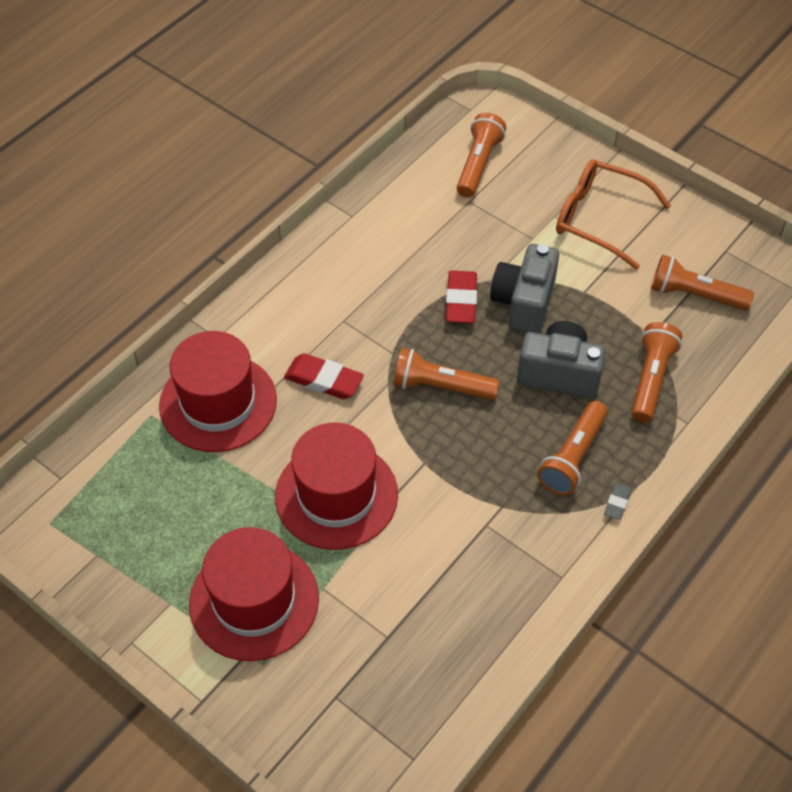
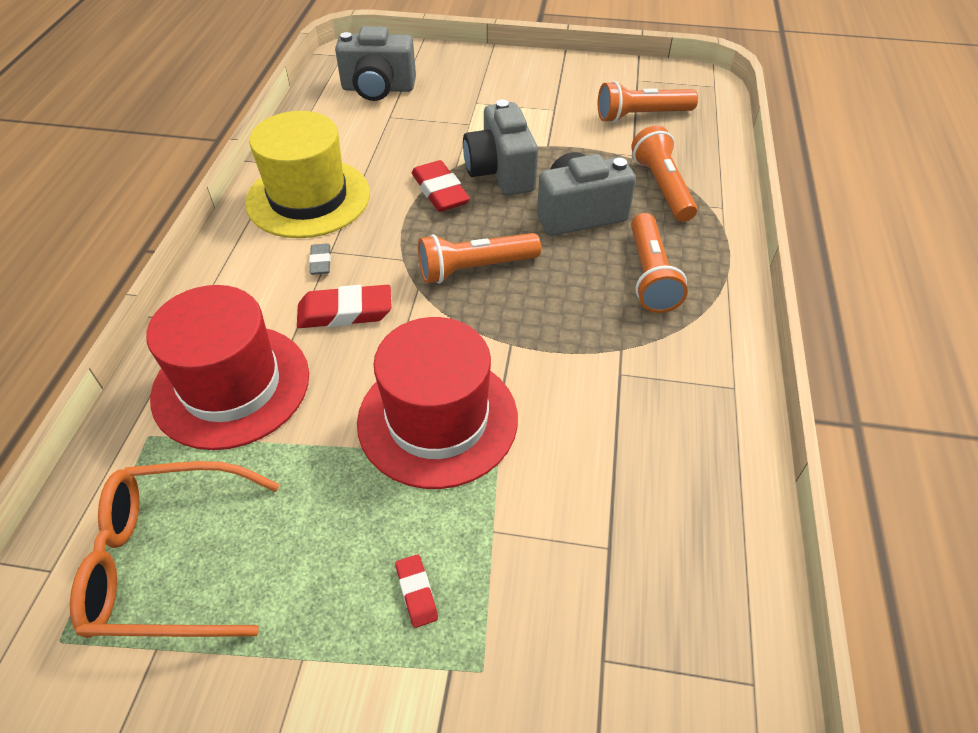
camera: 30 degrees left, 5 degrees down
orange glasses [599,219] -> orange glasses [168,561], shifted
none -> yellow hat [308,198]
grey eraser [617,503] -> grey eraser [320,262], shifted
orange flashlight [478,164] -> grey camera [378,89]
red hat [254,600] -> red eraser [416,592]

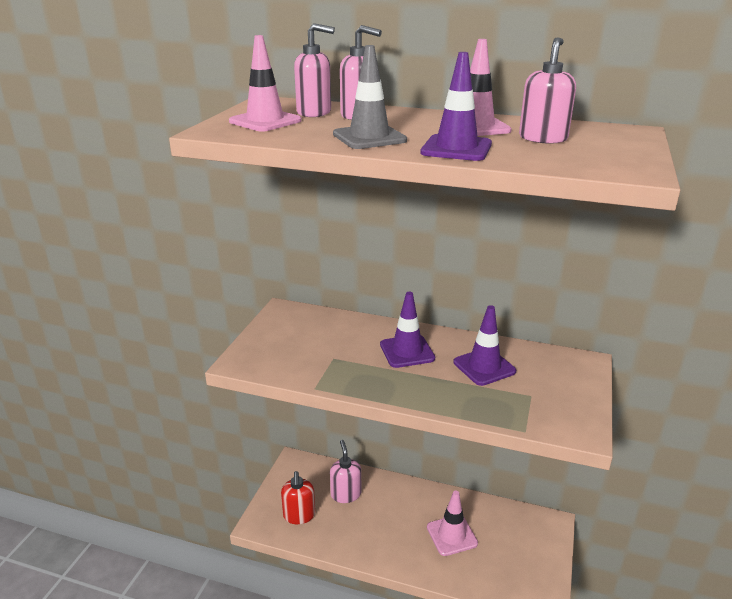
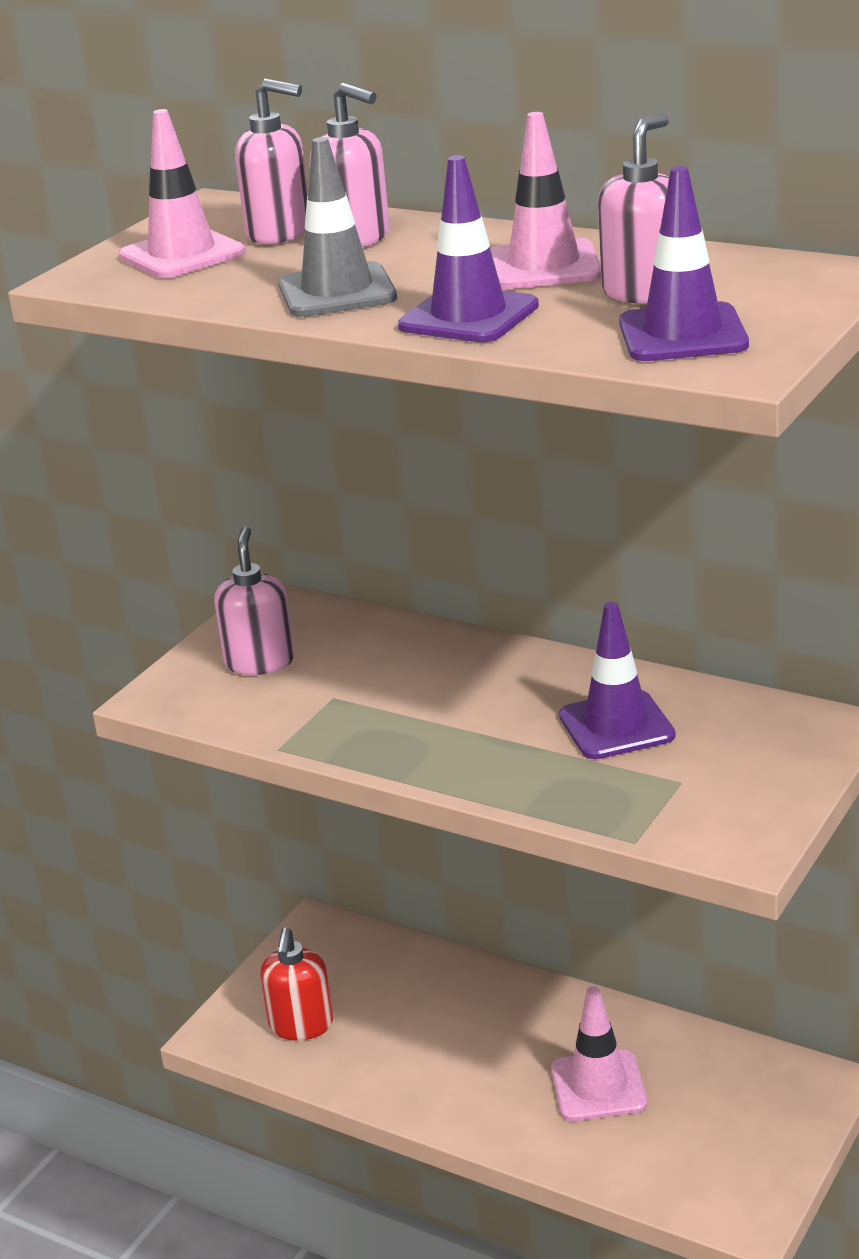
camera: 15 degrees right, 0 degrees up
pink soap dispenser [345,494] -> pink soap dispenser [260,662], shifted
purple traffic cone [407,351] -> purple traffic cone [683,334], shifted

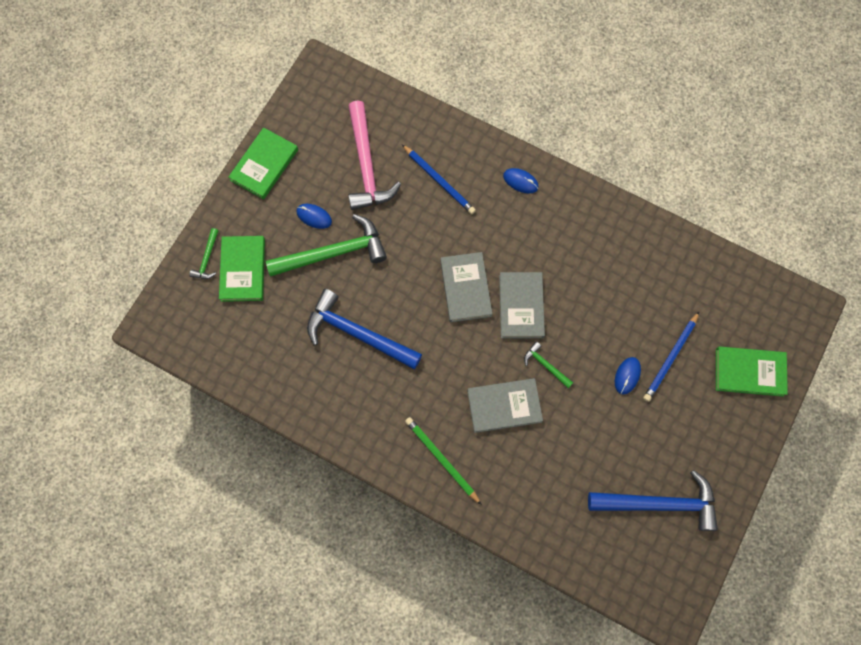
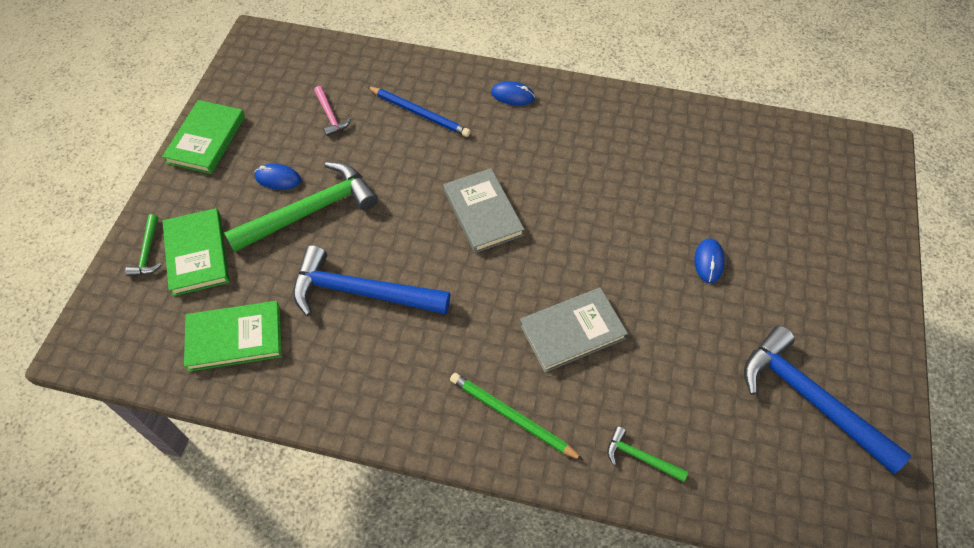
camera: 15 degrees left, 15 degrees down
green book [749,372] -> green book [235,338], shifted
pink hammer [366,165] -> pink hammer [330,116], x0.46
green hammer [545,365] -> green hammer [640,457], shifted
blue hammer [659,504] -> blue hammer [810,399], 120 degrees counterclockwise
grey book [521,306] -> none
blue pencil [670,358] -> none

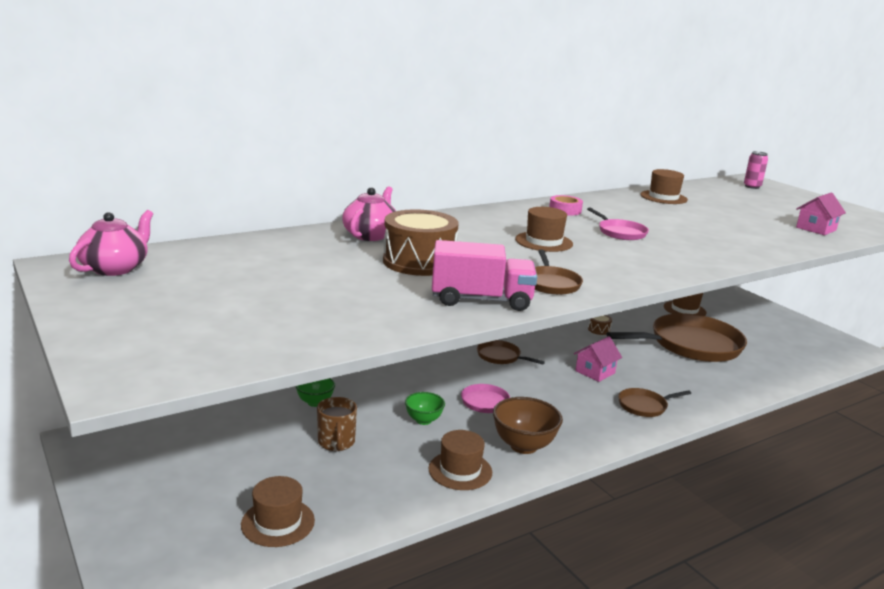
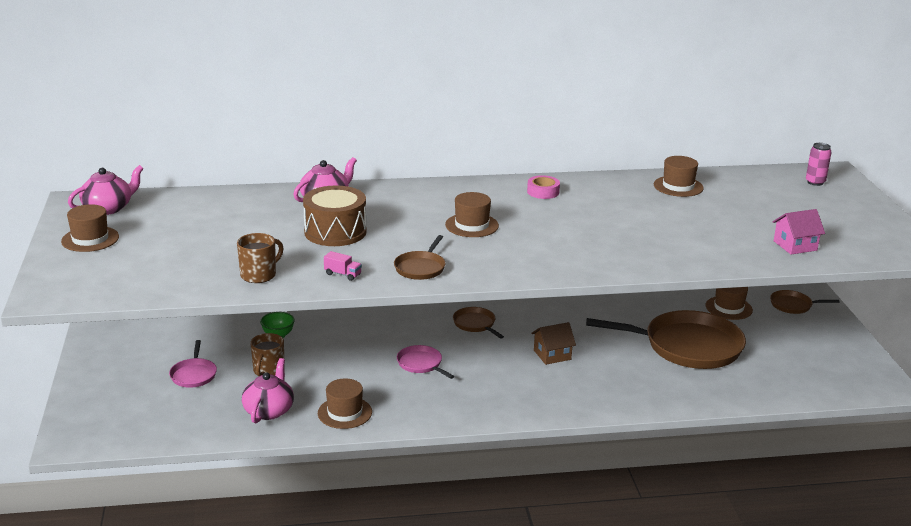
camera: 25 degrees right, 5 degrees up
brown hat [278,522] -> brown hat [90,239], shifted
pink pan [620,232] -> pink pan [194,375], shifted
none -> brown mug [259,275]
none -> pink teapot [269,410]
pink truck [481,300] -> pink truck [342,274], x0.44
pink house [595,372] -> brown house [552,355]
brown pan [644,406] -> brown pan [793,305], shifted
green bowl [423,420] -> none
brown bowl [523,446] -> none
brown drum [599,330] -> none

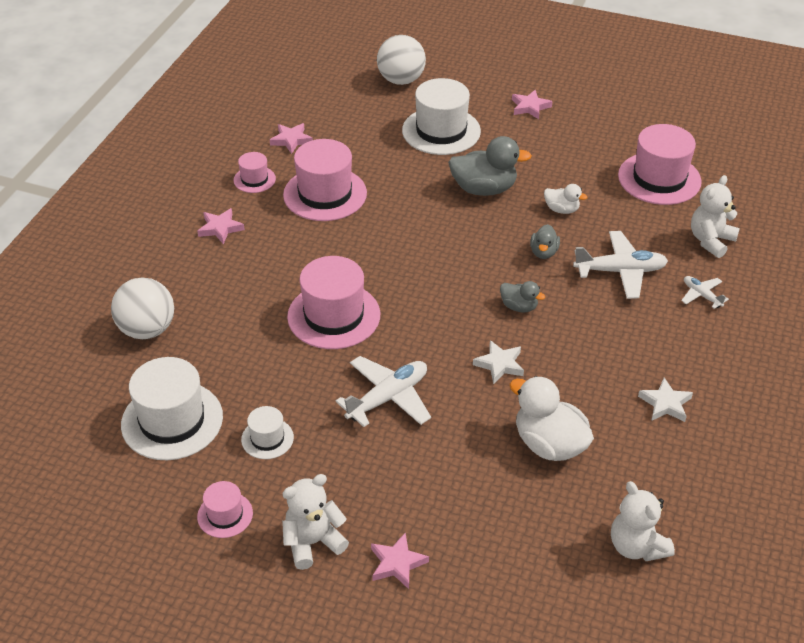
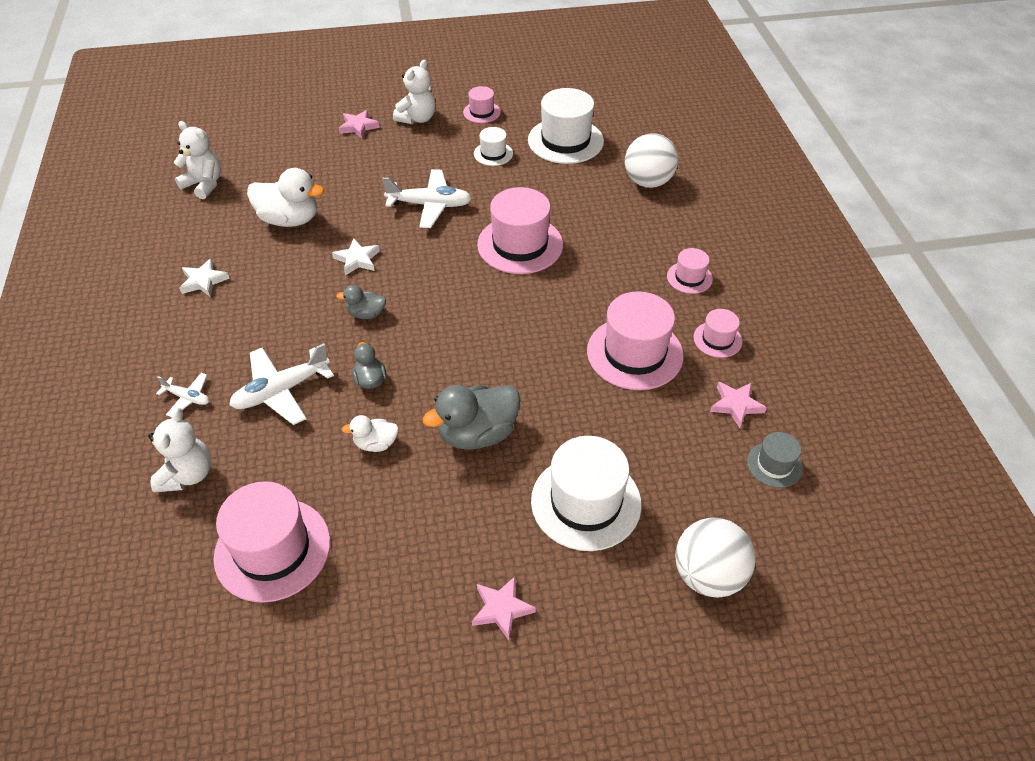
camera: 150 degrees right, 5 degrees up
white plane [388,398] -> white plane [430,205], 105 degrees counterclockwise
pink star [220,228] -> pink hat [689,277]
none -> grey hat [774,464]

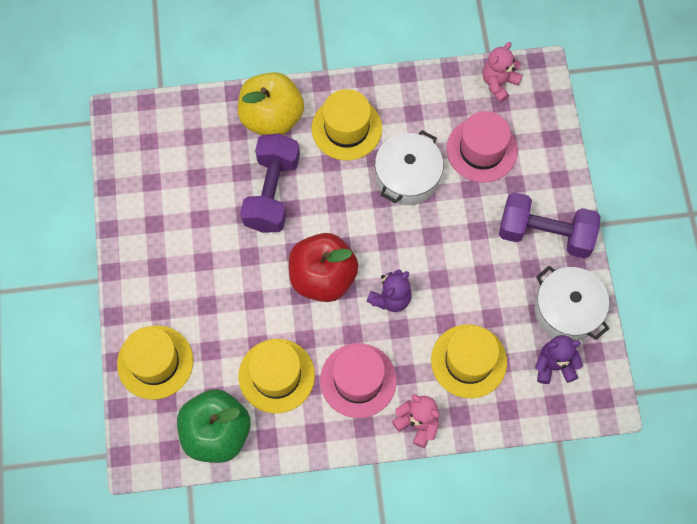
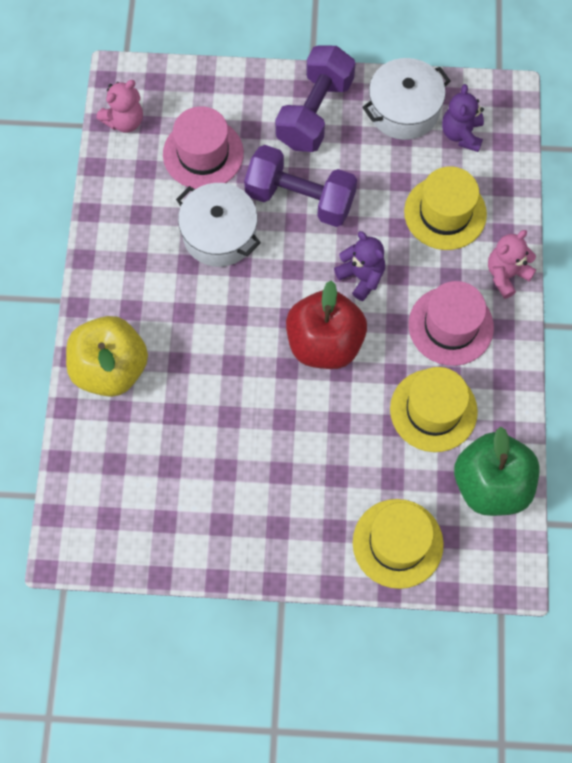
camera: 80 degrees left, 0 degrees up
pink teddy bear [499,83] -> pink teddy bear [124,121], 90 degrees counterclockwise
purple dumbbell [272,192] -> purple dumbbell [300,198], shifted
yellow hat [346,128] -> none

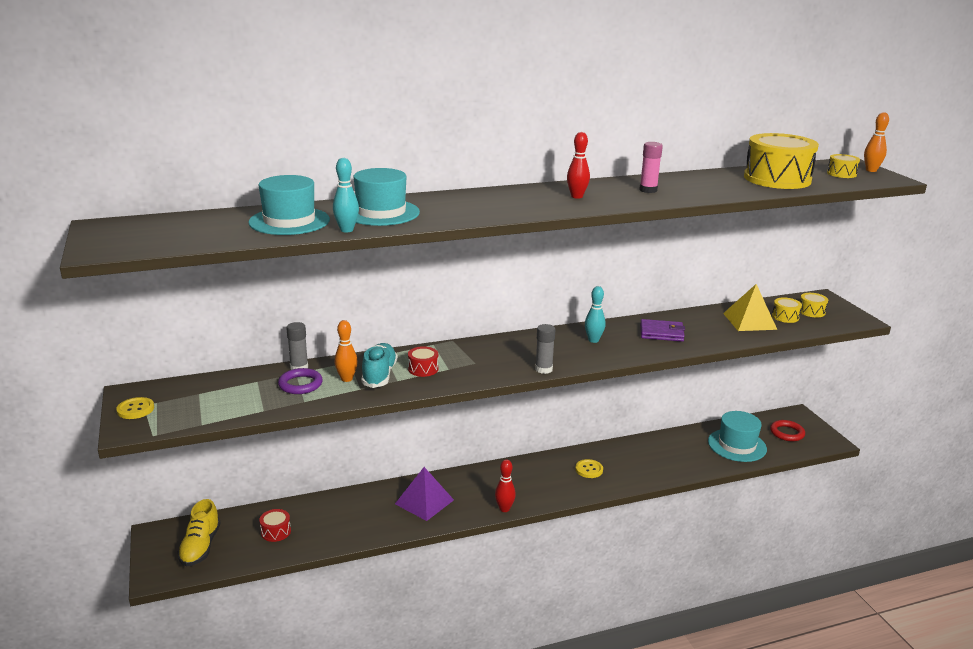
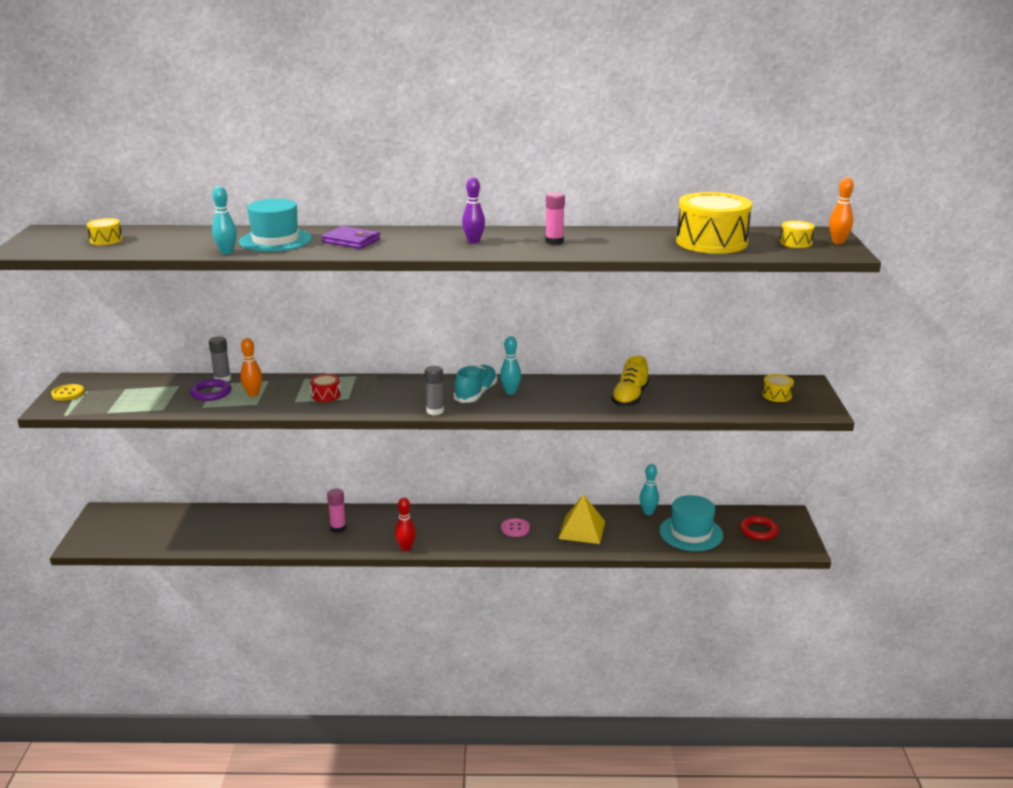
camera: 20 degrees right, 0 degrees up
yellow drum [785,317] -> yellow drum [106,240], shifted
purple wallet [661,333] -> purple wallet [351,241], shifted
purple pyramid [424,501] -> pink glue stick [338,528]
turquoise shoe [379,375] -> turquoise shoe [476,394], shifted
red bowling pin [577,196] -> purple bowling pin [473,241]
yellow button [589,469] -> pink button [515,528]
yellow pyramid [749,321] -> yellow pyramid [582,530], shifted
yellow shoe [200,547] -> yellow shoe [630,398], shifted
none -> turquoise bowling pin [648,512]
turquoise hat [289,221] -> none
red drum [276,532] -> none

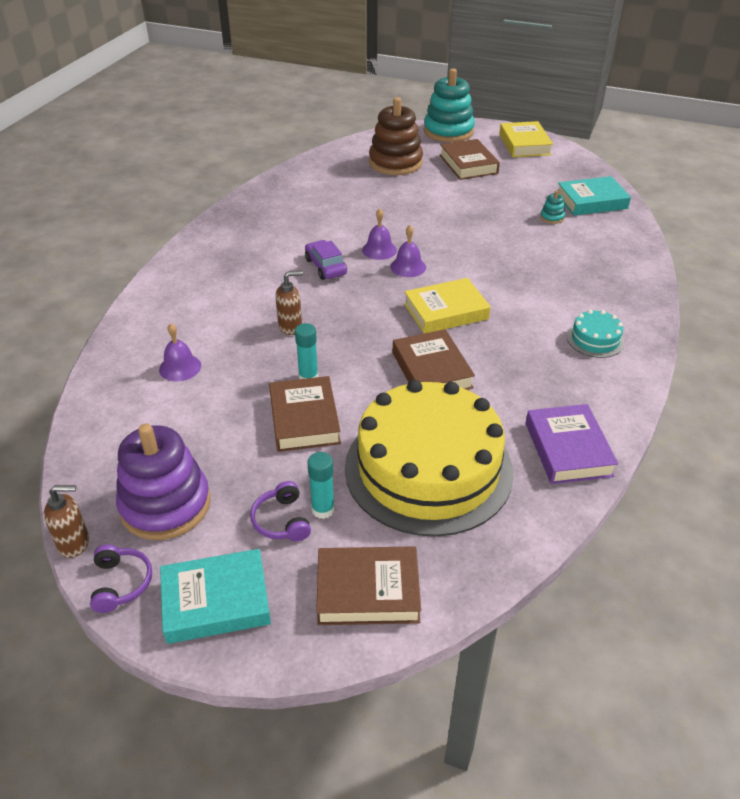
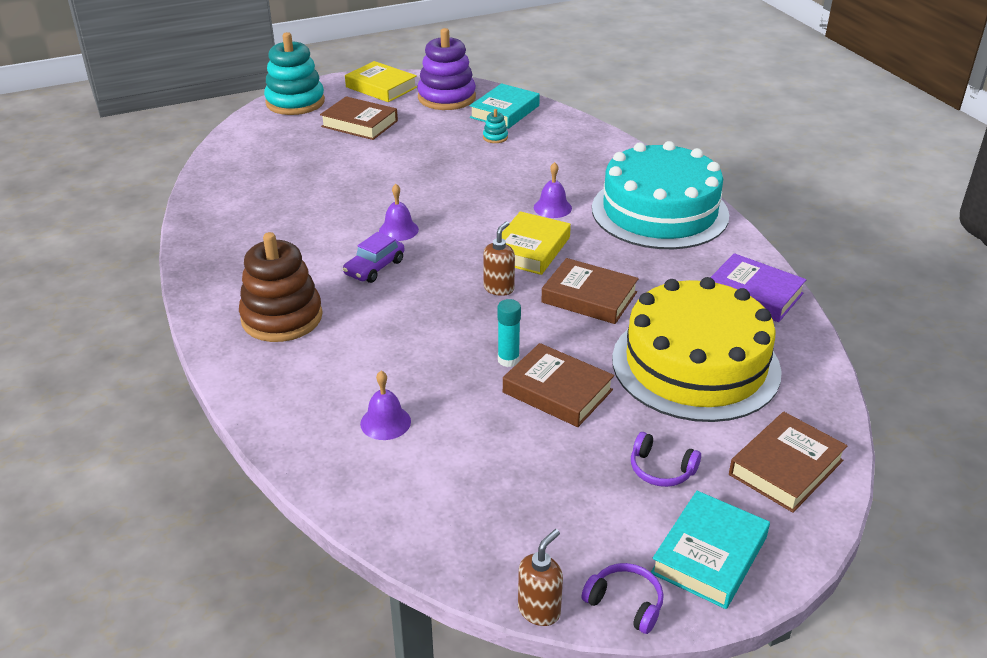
camera: 45 degrees left, 5 degrees down
brown stacking toy [395,163] -> brown stacking toy [282,318], shifted
purple car [325,267] -> purple car [374,267], 75 degrees counterclockwise
purple stacking toy [165,505] -> purple stacking toy [446,98], shifted
brown soap dispenser [290,327] -> brown soap dispenser [499,288], shifted
purple bell [408,267] -> purple bell [552,208], shifted
turquoise cake [595,339] -> turquoise cake [659,211], x2.49
turquoise glue stick [323,509] -> none

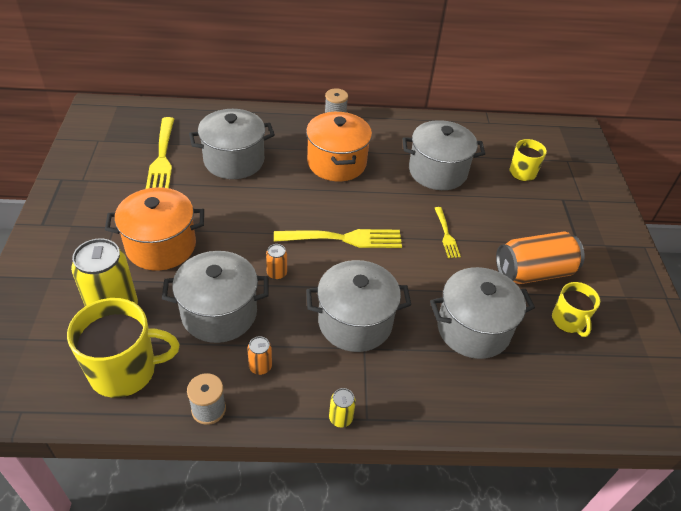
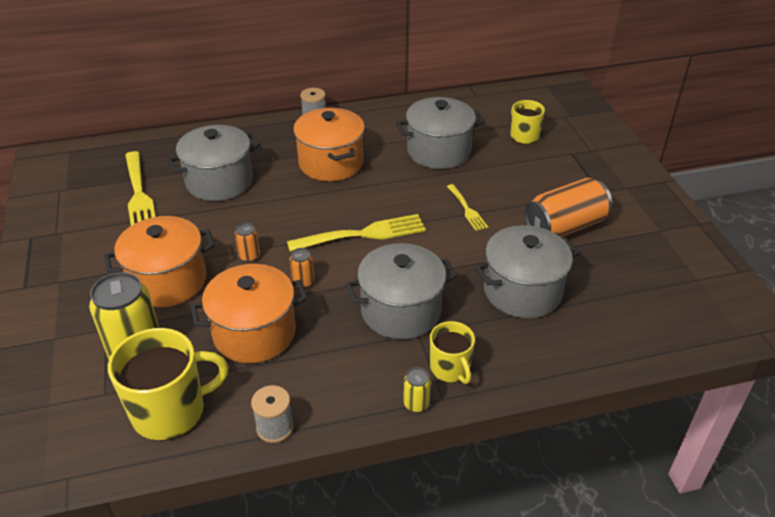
camera: 10 degrees left, 5 degrees down
grey pot [219,313] -> orange pot [254,333]
orange can [260,367] -> orange can [249,256], shifted
yellow mug [568,321] -> yellow mug [450,369], shifted

